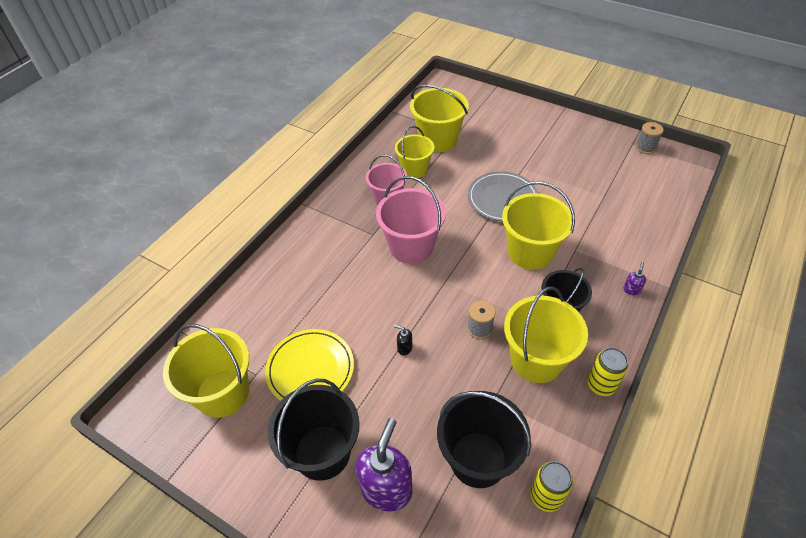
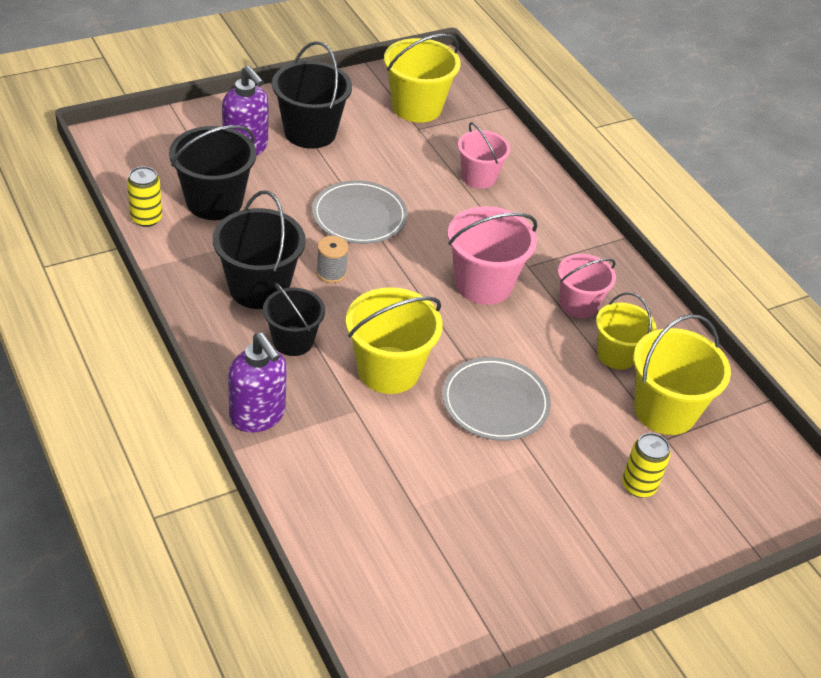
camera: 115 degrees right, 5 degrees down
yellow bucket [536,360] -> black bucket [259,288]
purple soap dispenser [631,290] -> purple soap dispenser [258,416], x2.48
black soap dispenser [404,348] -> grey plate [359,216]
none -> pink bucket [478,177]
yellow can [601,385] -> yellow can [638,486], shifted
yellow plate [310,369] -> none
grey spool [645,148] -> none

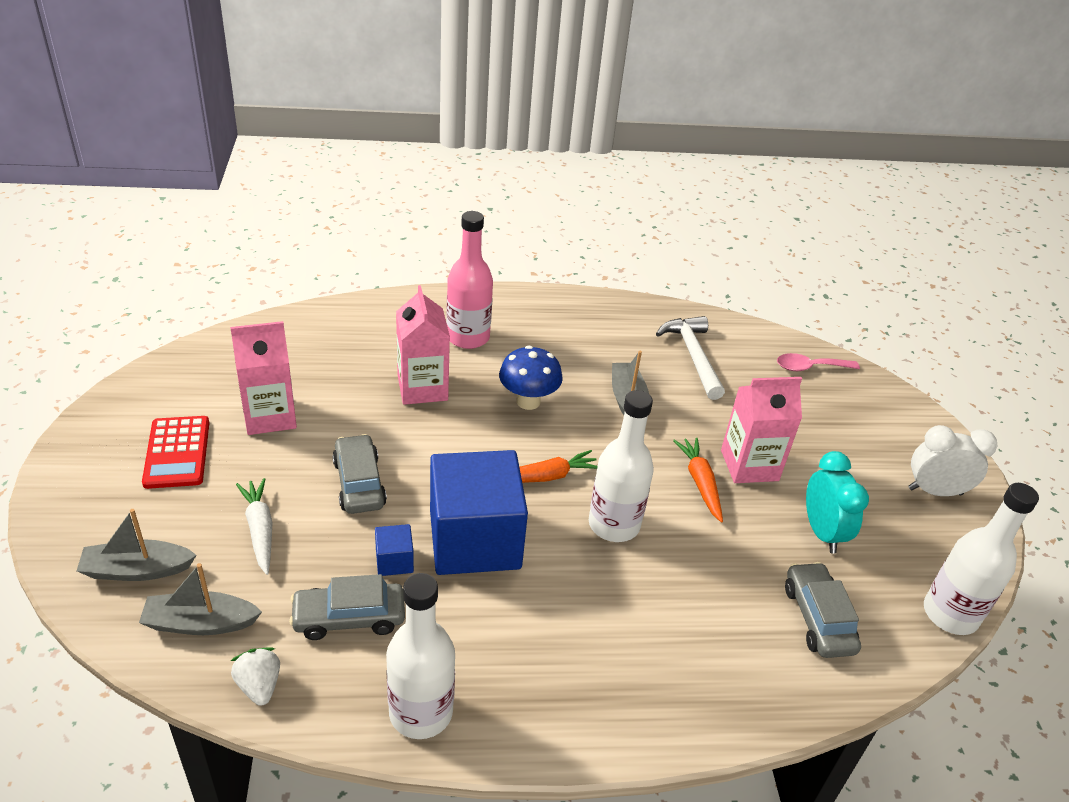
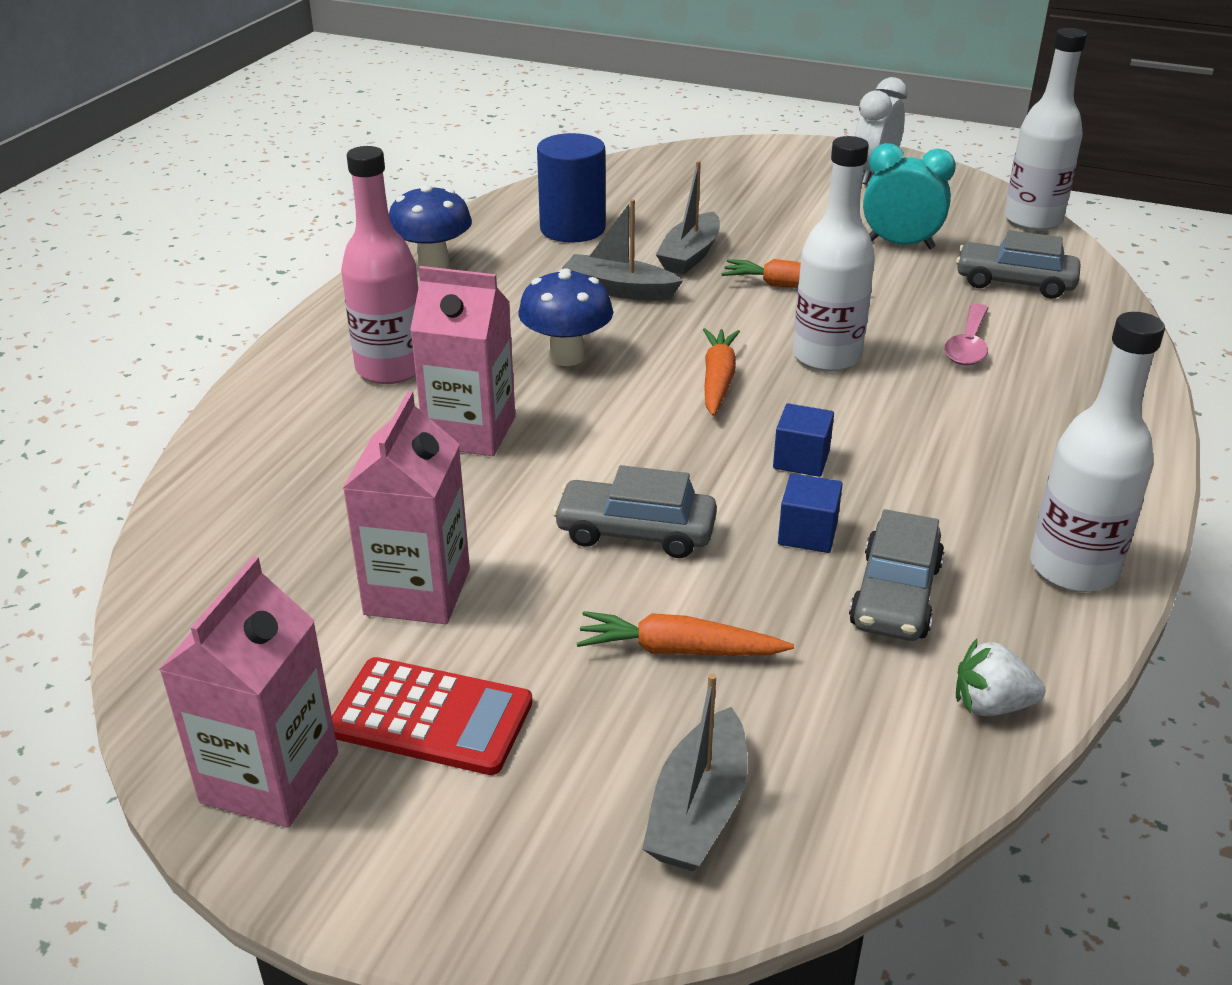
camera: 60 degrees left, 5 degrees down
pink carton [749,465] -> pink carton [270,778], shifted
none -> blue mushroom [433,264]
white hammer [693,356] -> blue cylinder [572,229]
white carrot [260,530] -> orange carrot [679,650]
grey boat [200,623] -> grey boat [690,255], shifted
blue cube [475,540] -> blue cube [801,460], x0.40
pink spoon [810,367] -> pink spoon [968,345], shifted

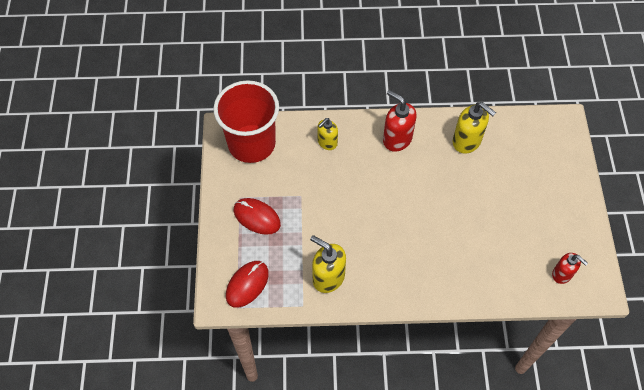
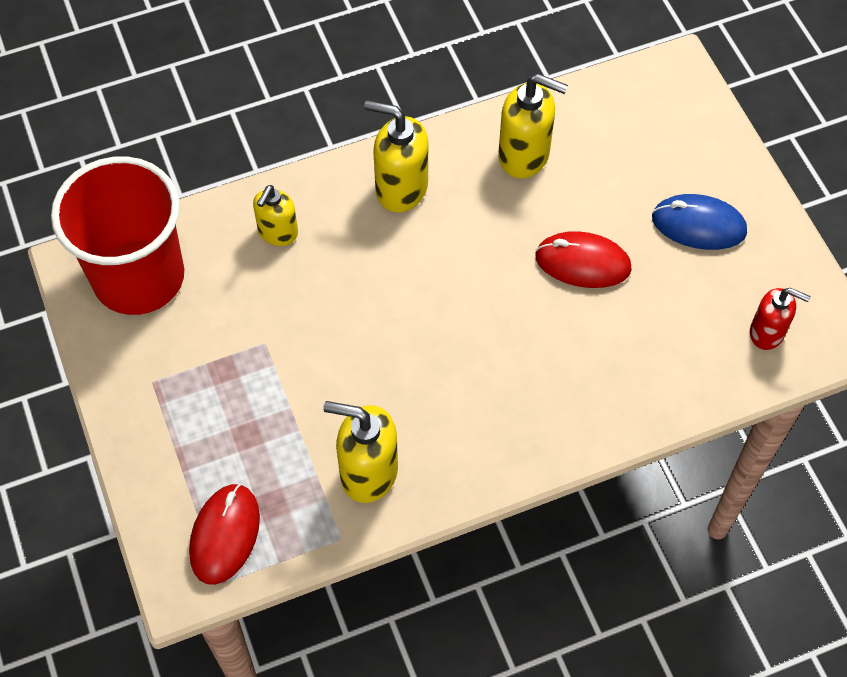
camera: 20 degrees left, 0 degrees up
red soap dispenser [397,139] -> yellow soap dispenser [401,188]
red mouse [257,217] -> red mouse [582,263], shifted
none -> blue mouse [698,225]

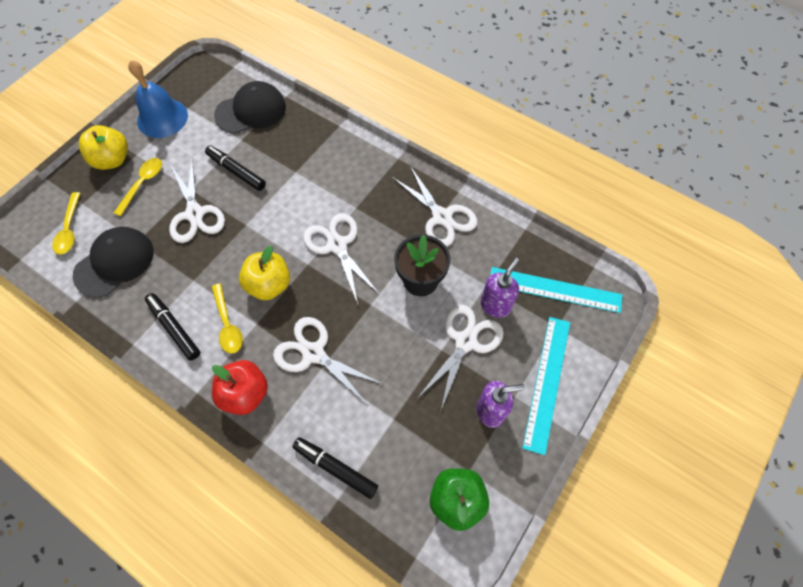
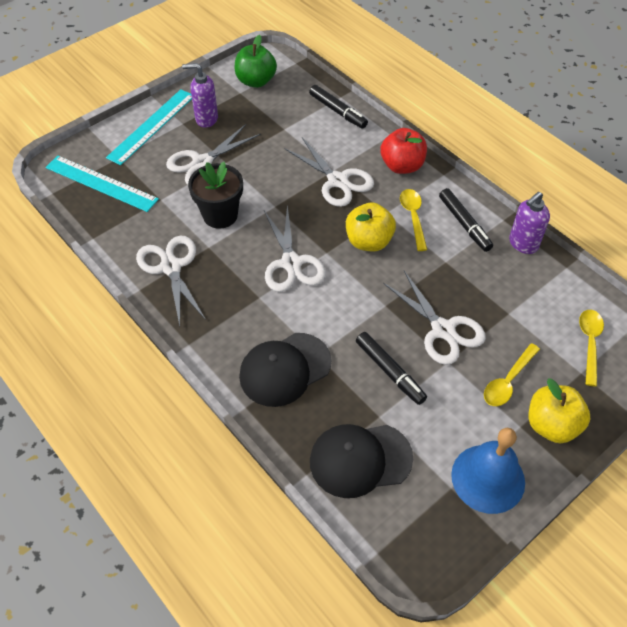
camera: 165 degrees left, 10 degrees down
black cap [114,263] -> black cap [285,369], shifted
white scissors [195,214] -> white scissors [443,330], 150 degrees clockwise
purple soap dispenser [495,305] -> purple soap dispenser [523,244], shifted

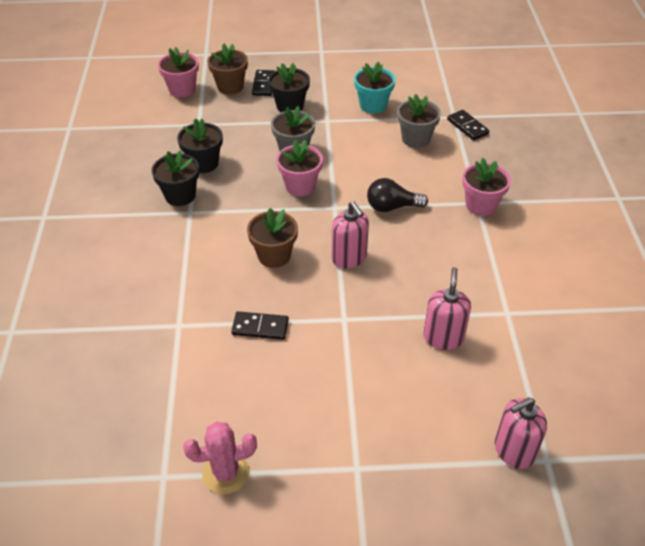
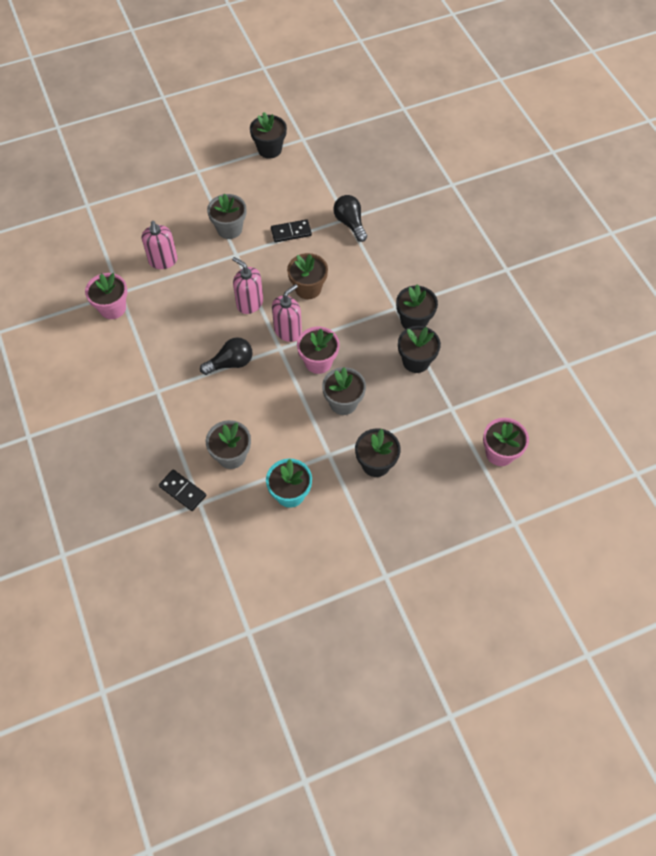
camera: 160 degrees right, 15 degrees up
pink flower pot [481,205] -> pink flower pot [112,308], shifted
none -> grey flower pot [229,229]
pink cactus [226,473] -> black flower pot [269,149]
pink soap dispenser [513,451] -> pink soap dispenser [288,331], shifted
none -> black light bulb [350,223]
brown flower pot [230,86] -> none
black domino [264,85] -> none

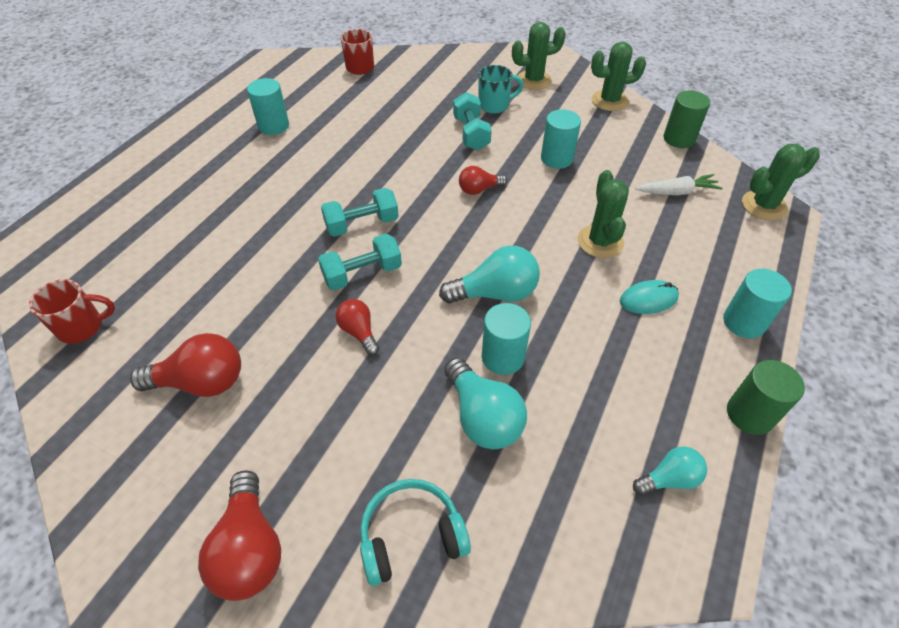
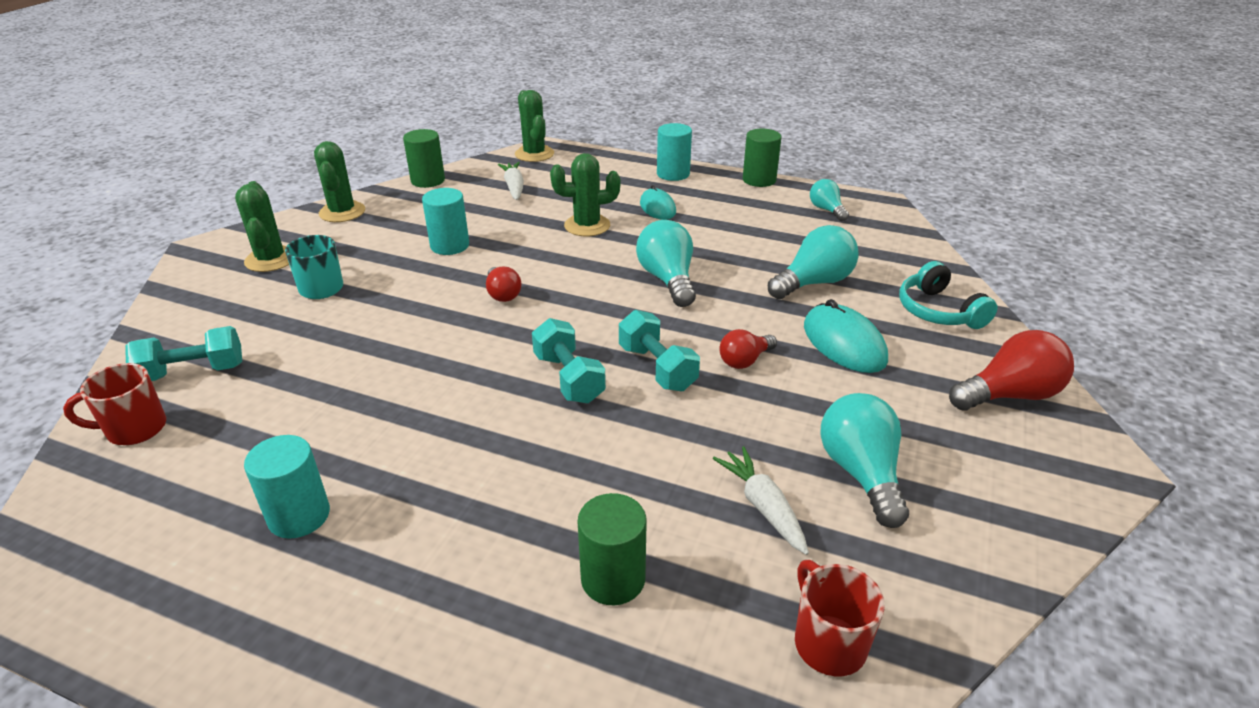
camera: 95 degrees left, 15 degrees down
turquoise dumbbell [471,134] -> turquoise dumbbell [193,372], shifted
none -> green cylinder [613,579]
none -> white carrot [763,506]
none -> turquoise mouse [844,343]
red light bulb [201,382] -> turquoise light bulb [861,473]
turquoise cylinder [503,357] -> none

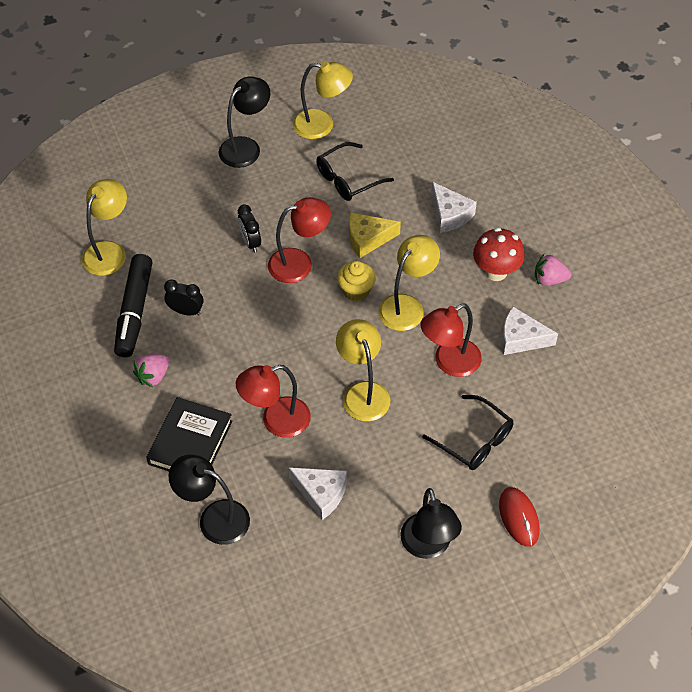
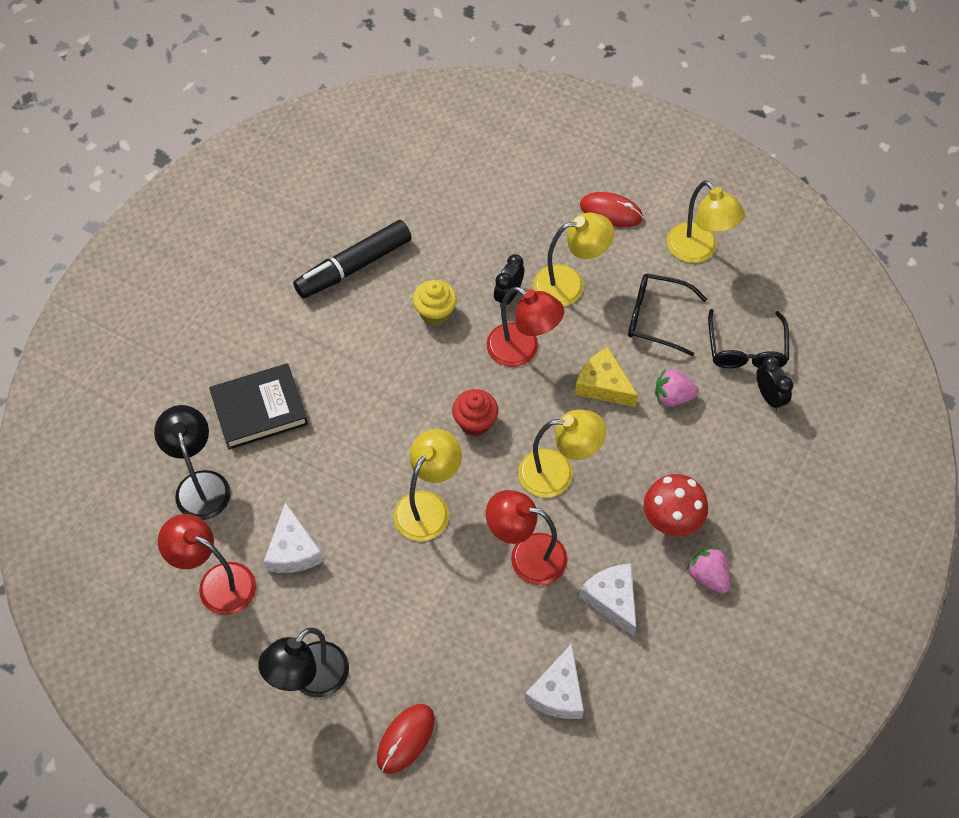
camera: 50 degrees right, 5 degrees up
red lamp [276,421] -> red lamp [217,582], shifted
yellow cupcake [356,291] -> yellow cupcake [435,313], shifted
none -> red cupcake [475,422]
white cheese [450,214] -> white cheese [558,692], shifted
yellow lamp [109,251] -> yellow lamp [569,284], shifted
black lamp [246,147] -> red mouse [611,212]
pink strawberry [153,376] -> pink strawberry [673,397], shifted
black glasses [474,440] -> black glasses [746,349], shifted
black clock [186,311] -> black clock [769,397], shifted

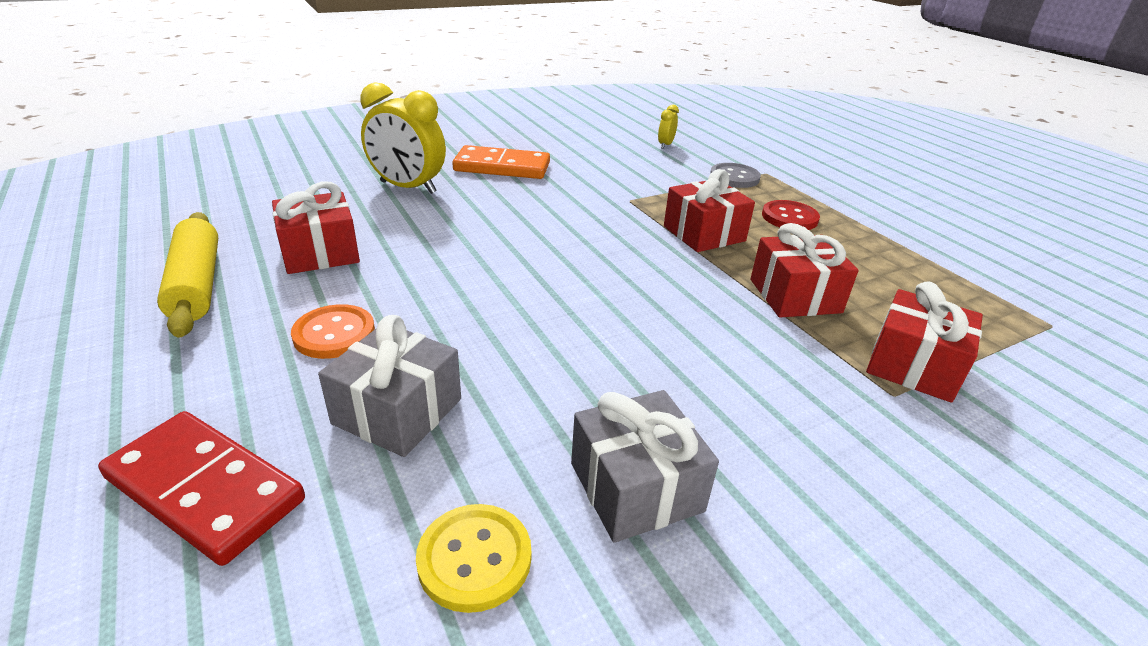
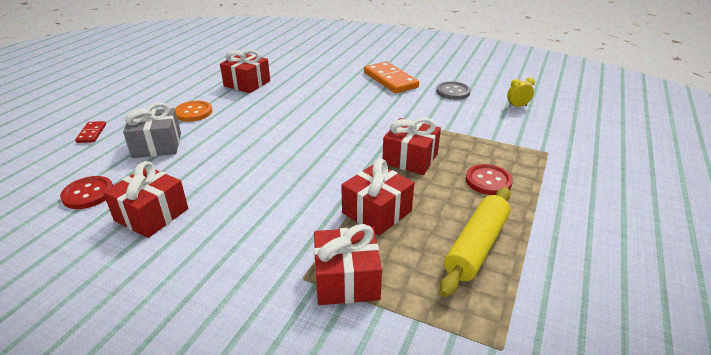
camera: 55 degrees right, 0 degrees up
yellow button [474,559] -> red button [88,194]
red domino [205,489] -> red domino [91,133], x0.50
grey gift [636,487] -> red gift [151,215]
grey button [734,177] -> grey button [453,92], shifted
yellow rolling pin [196,284] -> yellow rolling pin [476,246], shifted
yellow clock [408,187] -> none

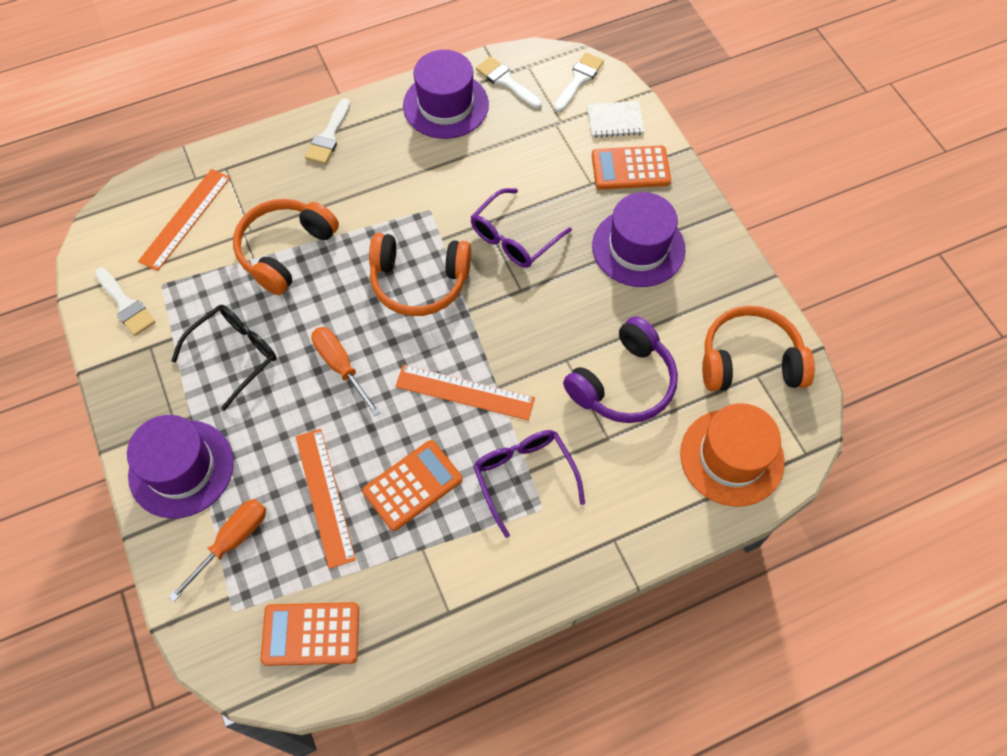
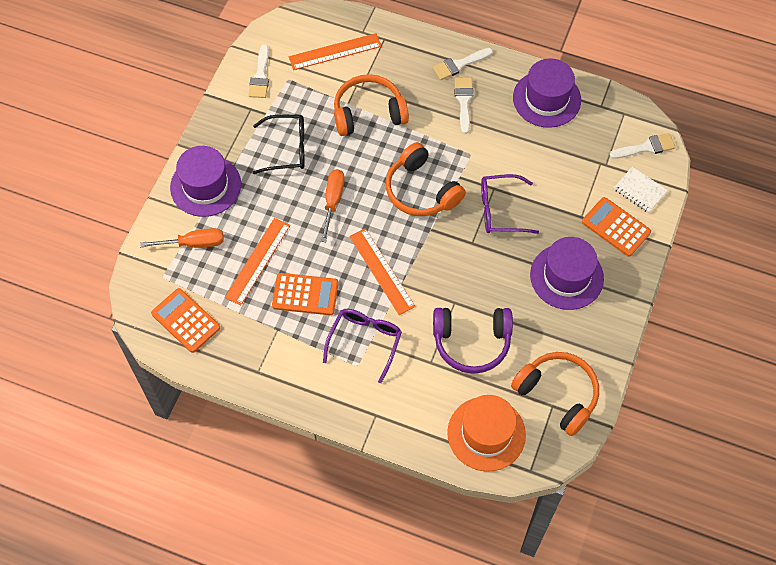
camera: 45 degrees right, 0 degrees up
white brush [506,82] -> white brush [464,101], shifted

